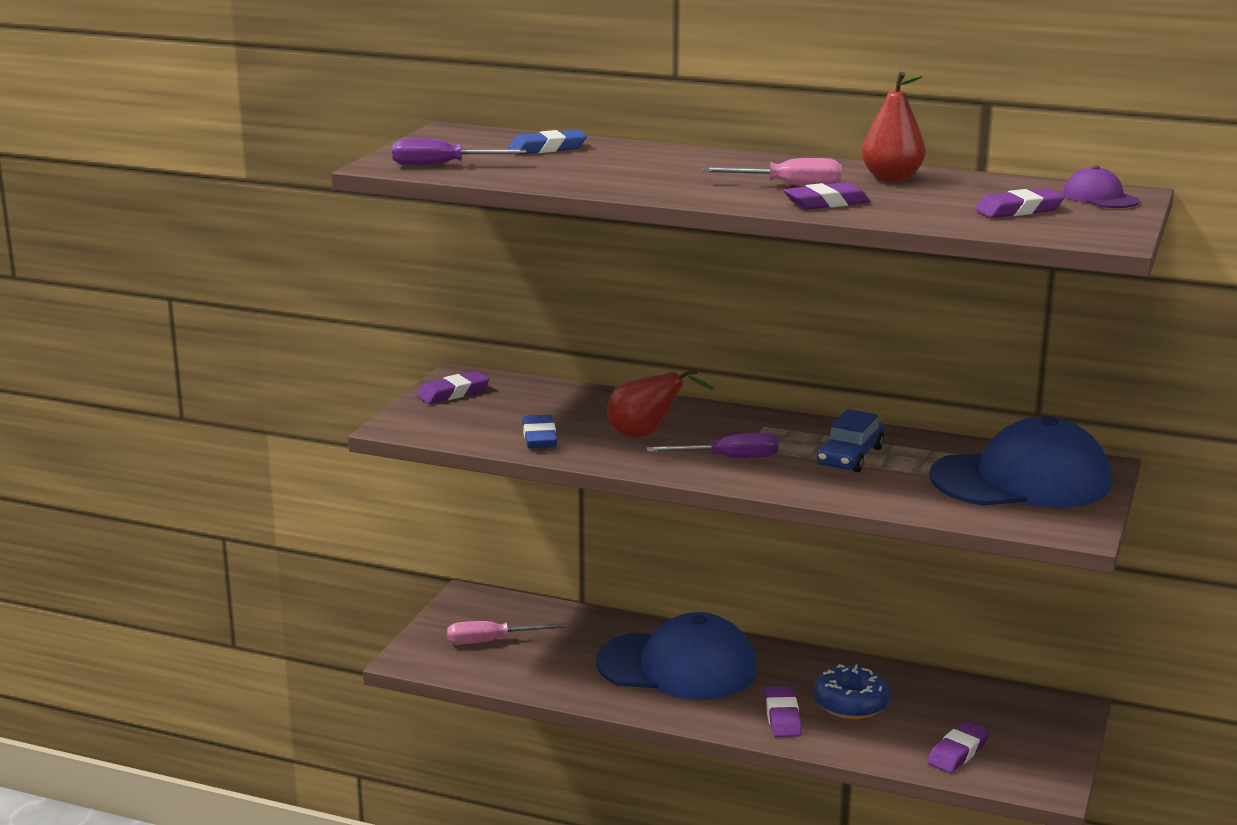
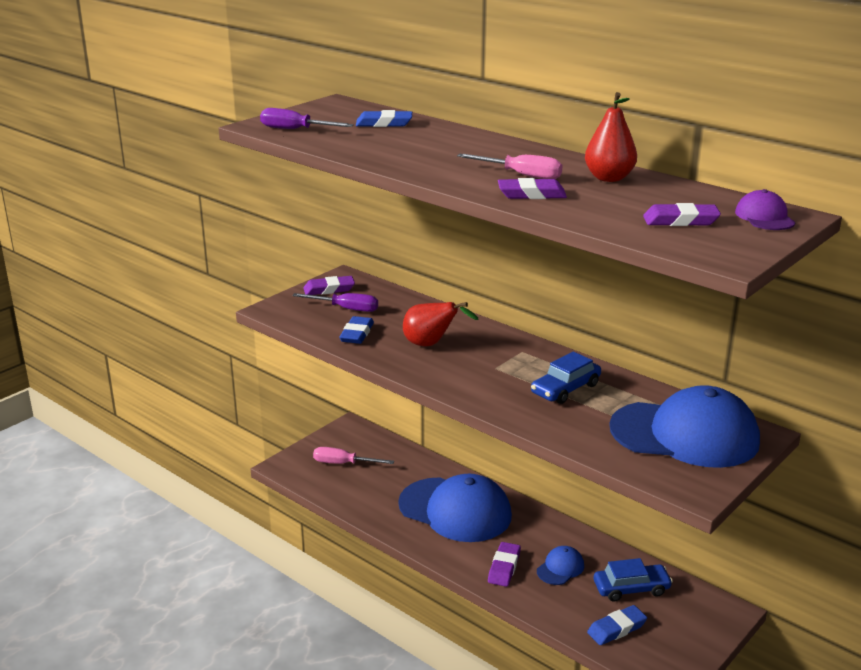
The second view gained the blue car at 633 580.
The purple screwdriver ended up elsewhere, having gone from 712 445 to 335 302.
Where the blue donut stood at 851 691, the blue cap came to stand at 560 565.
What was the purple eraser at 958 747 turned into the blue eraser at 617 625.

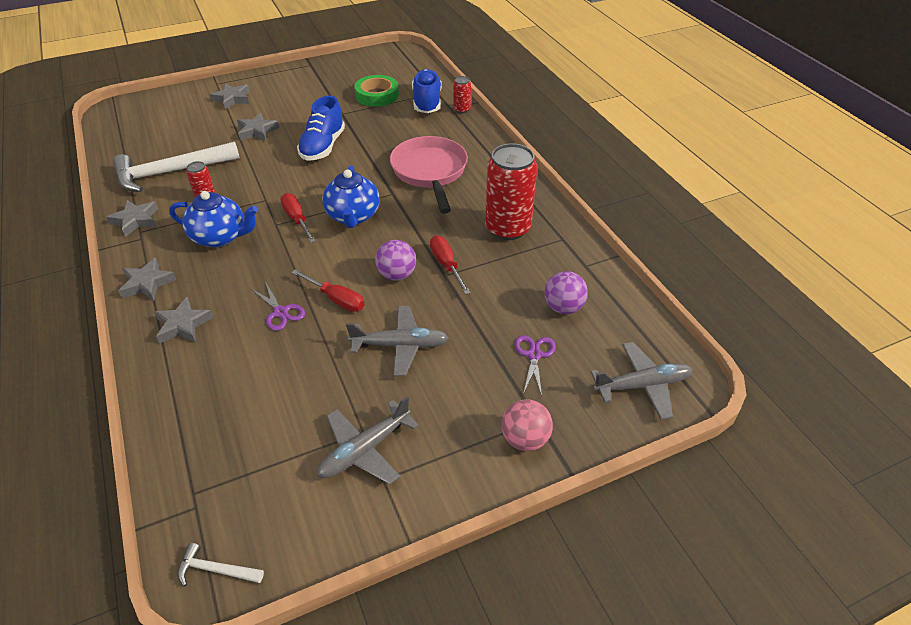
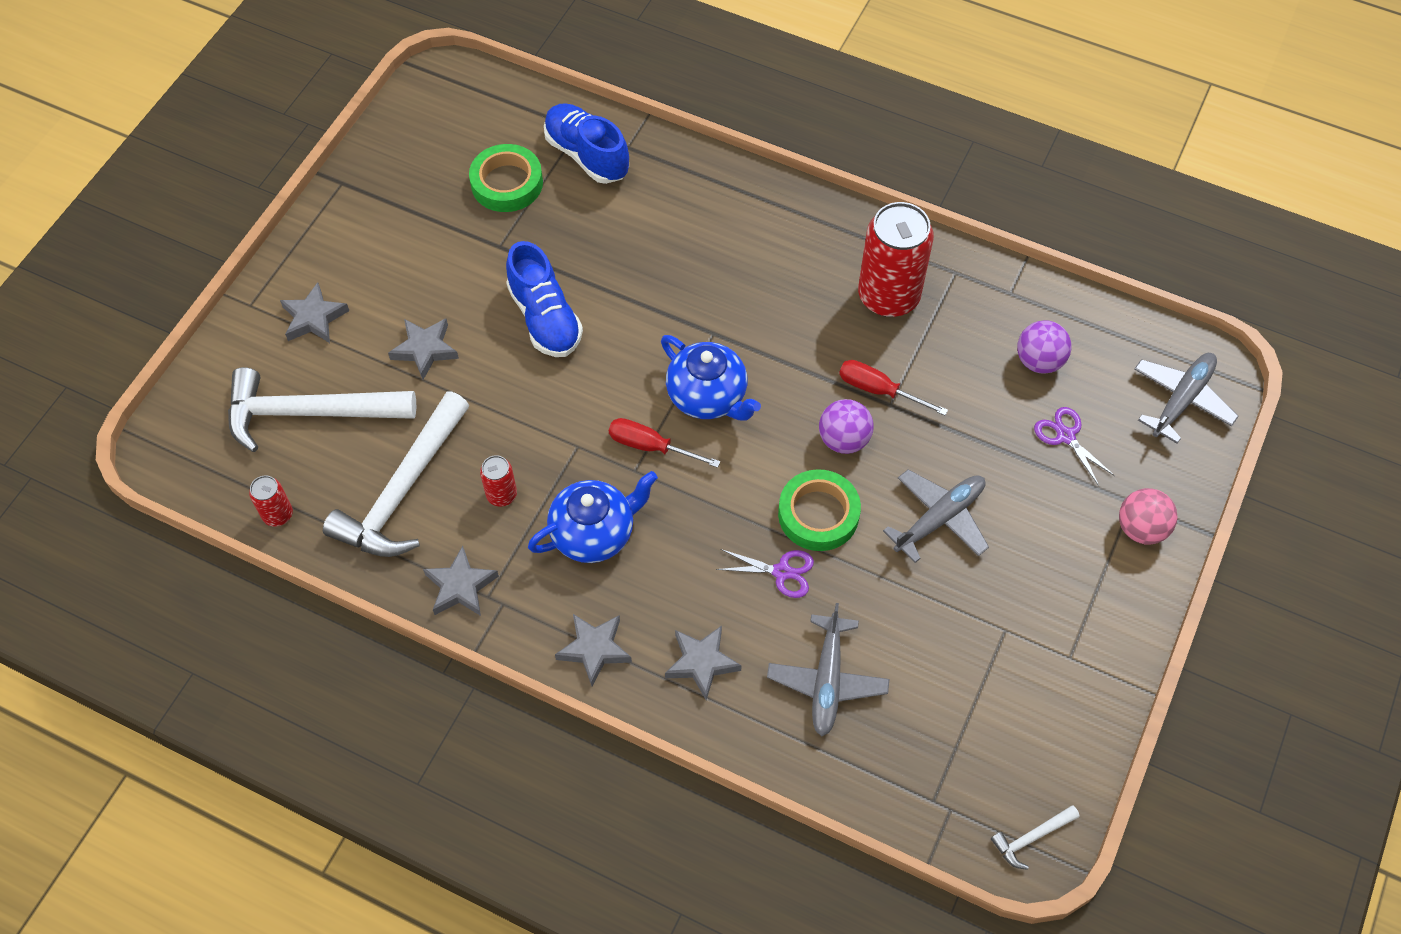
The second view lost the pink pan at 429 174.
The second view gained the white hammer at 322 409.
The grey plane ended up elsewhere, having gone from 368 441 to 828 669.
The red can ended up elsewhere, having gone from 462 94 to 271 500.
Where the red screwdriver stood at 328 290, the green tape came to stand at 819 510.

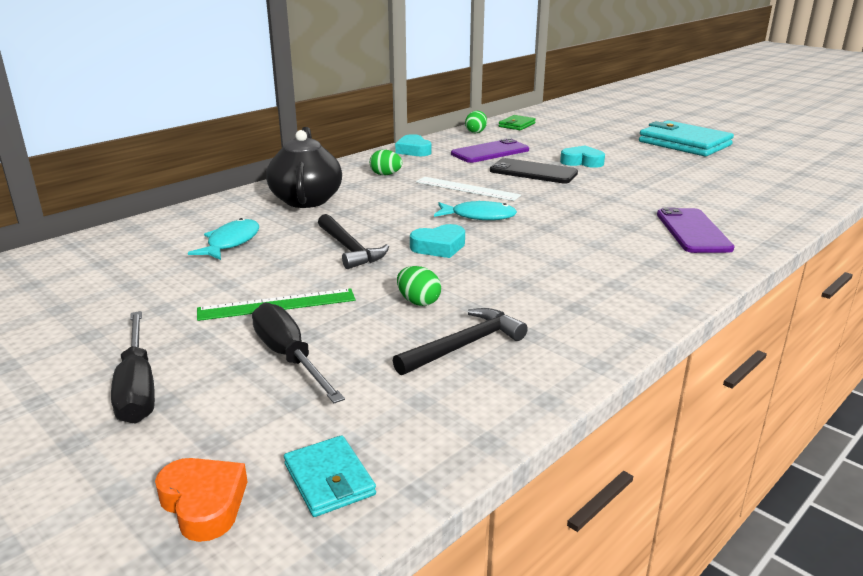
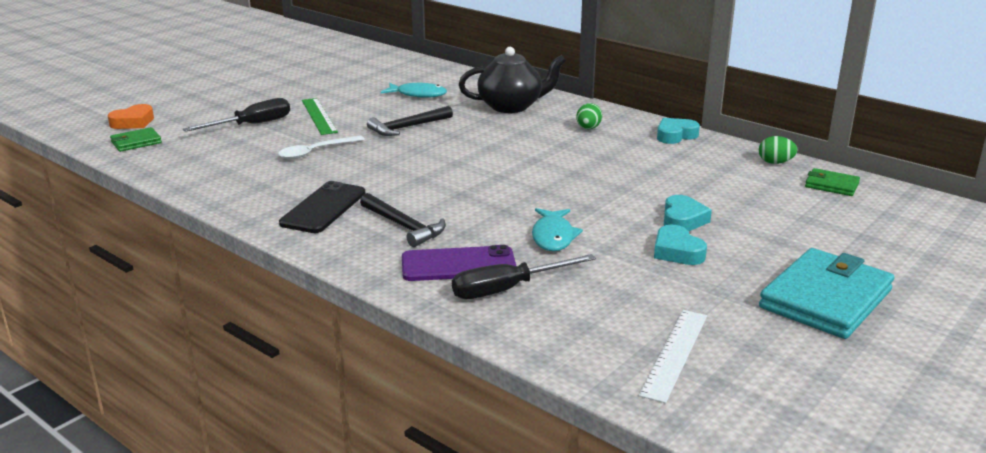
The second view lost the purple phone at 490 150.
The black screwdriver ended up elsewhere, having gone from 133 367 to 524 276.
The black hammer ended up elsewhere, having gone from 460 341 to 403 220.
The turquoise heart ended up elsewhere, having gone from 437 241 to 680 245.
The white ruler ended up elsewhere, having gone from 468 189 to 673 356.
The turquoise fish ended up elsewhere, having gone from 475 210 to 557 229.
The black phone ended up elsewhere, having gone from 534 171 to 322 207.
Where the green egg stood at 419 286, the white spoon came to stand at 321 147.
What was the turquoise wallet at 330 476 turned into the green wallet at 136 139.

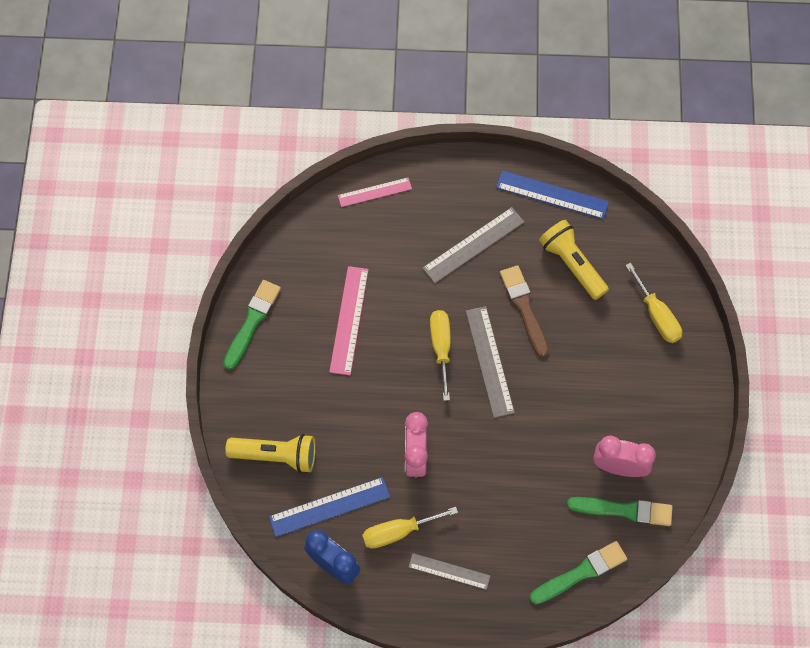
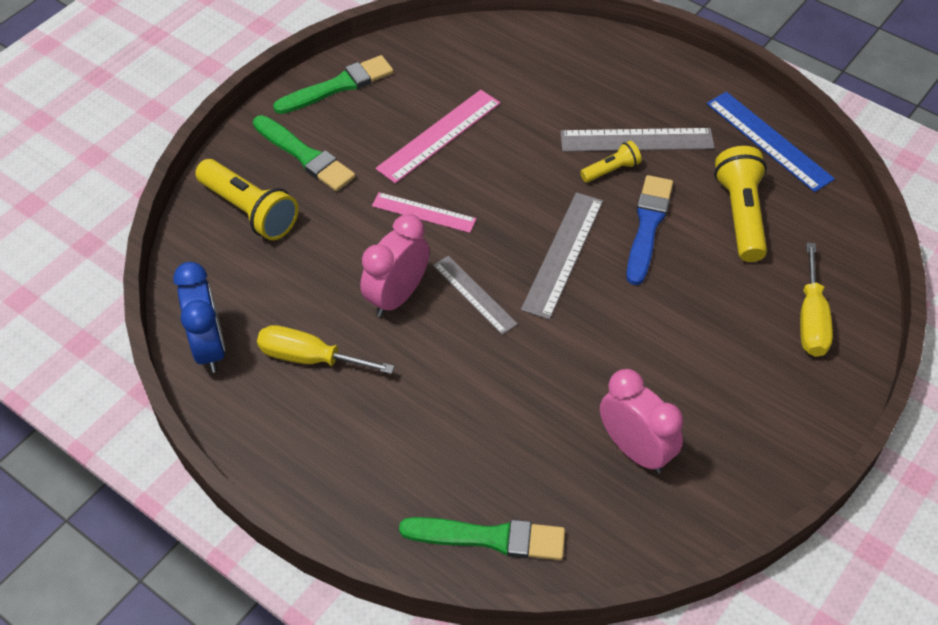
The second view lost the blue ruler at 329 507.
The second view lost the yellow screwdriver at 440 355.
The second view gained the yellow flashlight at 611 161.
The pink ruler ended up elsewhere, having gone from 375 192 to 424 212.
The grey ruler ended up elsewhere, having gone from 449 571 to 475 295.
The green brush ended up elsewhere, having gone from 619 511 to 304 153.
What was the brown brush at 524 311 turned into the blue brush at 649 230.

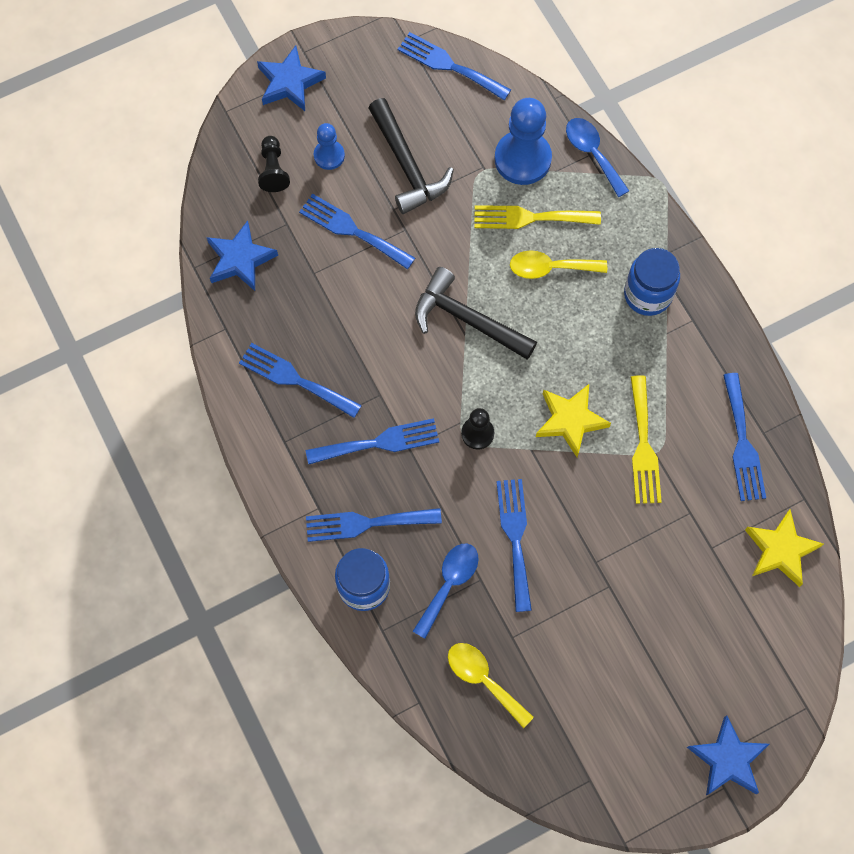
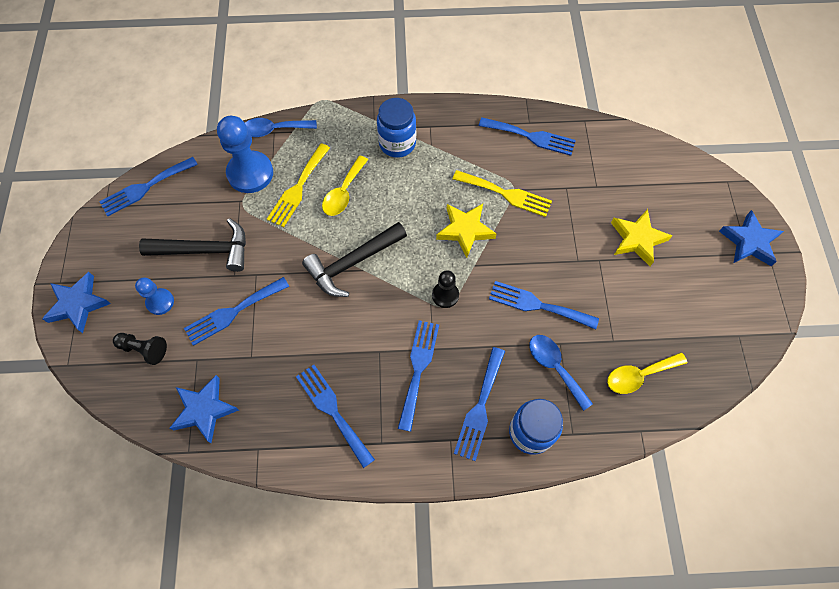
The yellow star ended up elsewhere, having gone from 784 548 to 641 237.
The blue fork at 300 380 ended up facing another way, 90 degrees clockwise from before.

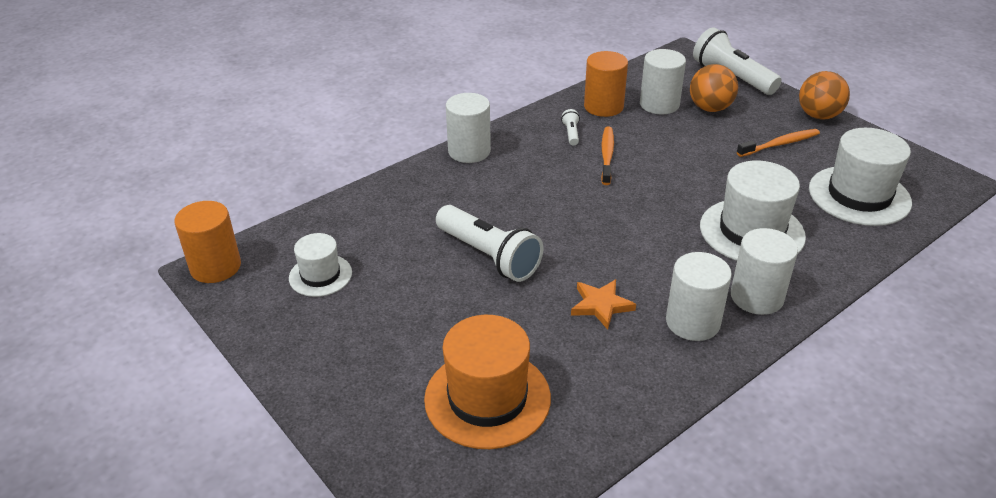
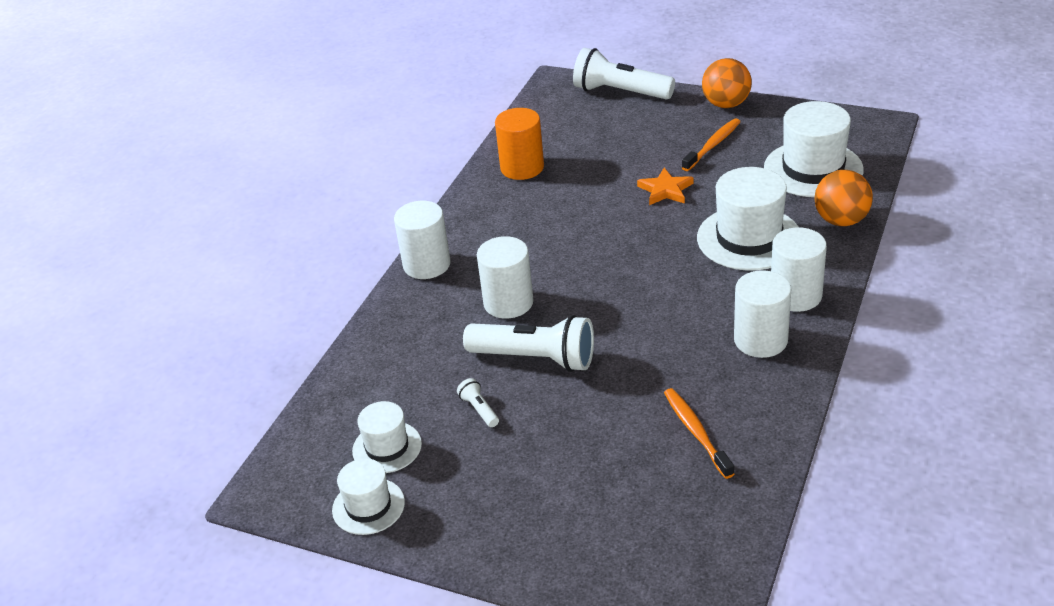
The second view lost the orange cylinder at 207 242.
The second view lost the orange hat at 487 382.
The second view gained the white hat at 368 497.
The white flashlight ended up elsewhere, having gone from 570 127 to 478 402.
The orange star ended up elsewhere, having gone from 603 304 to 665 186.
The orange toothbrush ended up elsewhere, having gone from 607 155 to 699 433.
The white cylinder ended up elsewhere, having gone from 663 82 to 505 277.
The orange ball ended up elsewhere, having gone from 714 88 to 843 198.

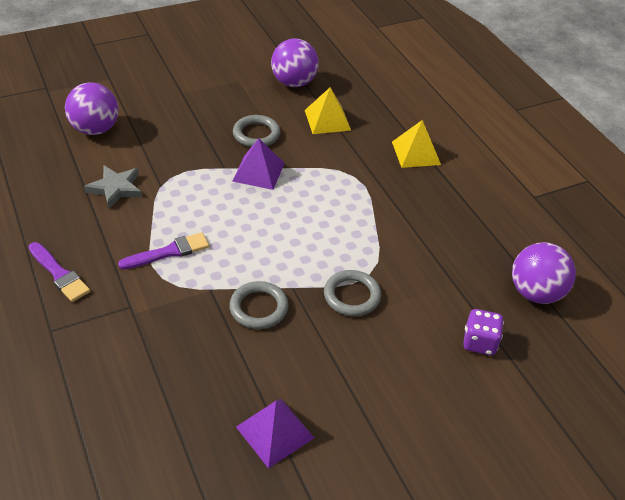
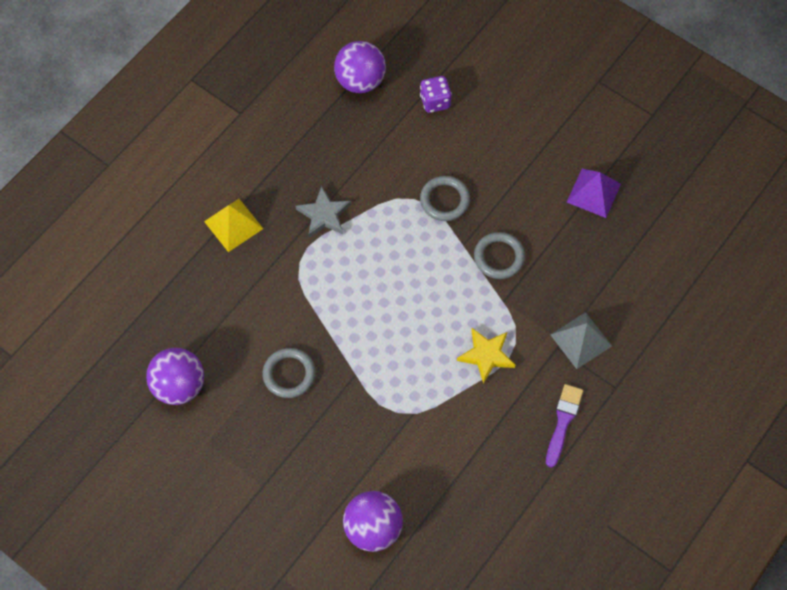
The second view lost the purple pyramid at 258 164.
The second view lost the yellow pyramid at 328 110.
The second view gained the grey pyramid at 581 340.
The grey star ended up elsewhere, having gone from 113 187 to 323 211.
Where the purple brush stood at 163 251, the yellow star came to stand at 486 356.

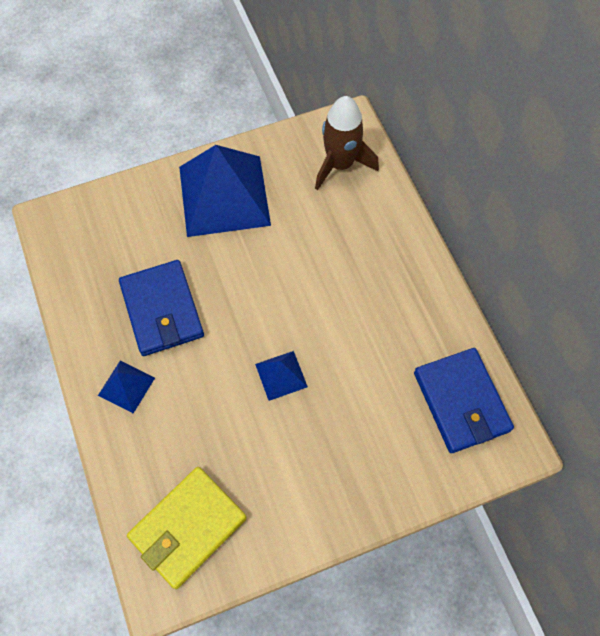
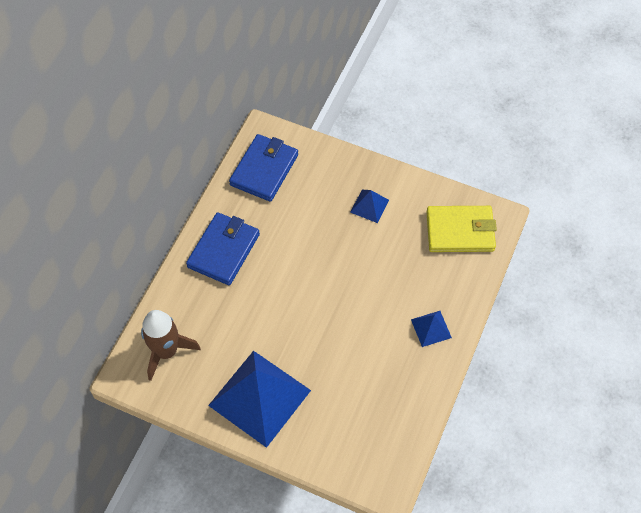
The blue wallet ended up elsewhere, having gone from 161 308 to 223 248.
The blue pyramid ended up elsewhere, having gone from 281 376 to 369 206.

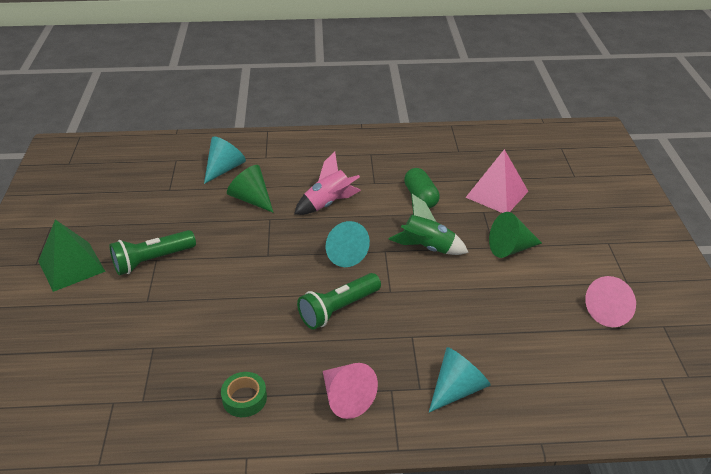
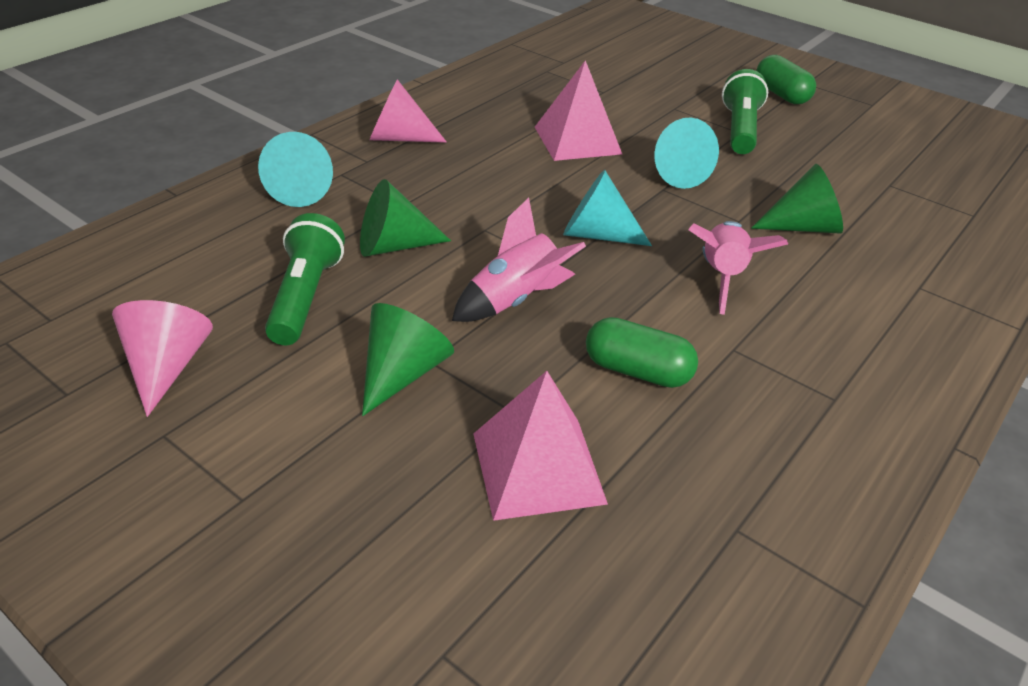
The second view lost the green tape at 244 394.
The second view gained the green cone at 405 218.
The second view gained the pink pyramid at 578 110.
The turquoise cone ended up elsewhere, having gone from 225 160 to 687 153.
The green flashlight ended up elsewhere, having gone from 339 301 to 305 279.
Where the green pyramid stood at 72 255, the green capsule came to stand at 786 79.
What was the green rocket at 428 224 turned into the pink rocket at 519 260.

